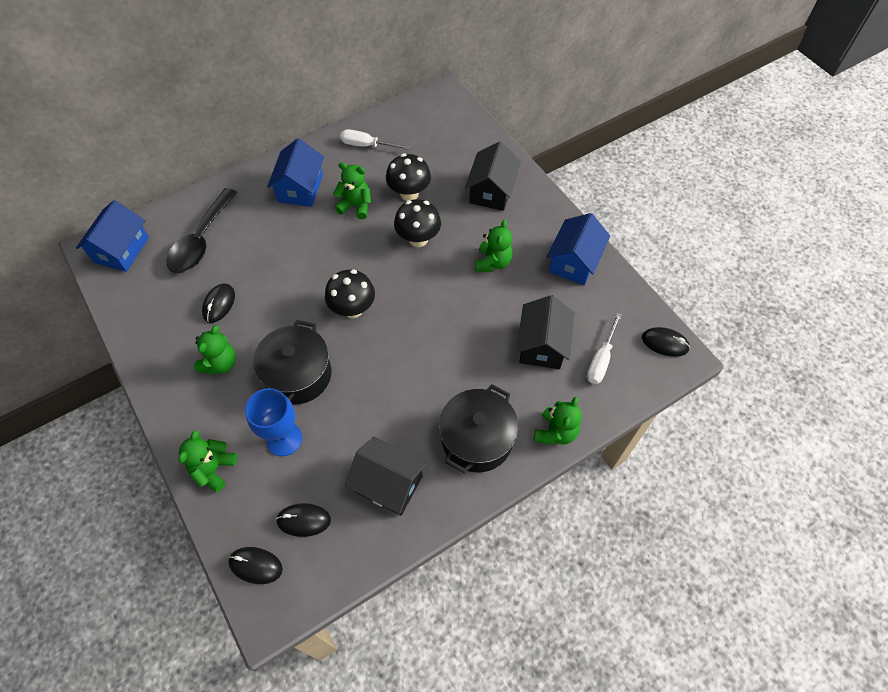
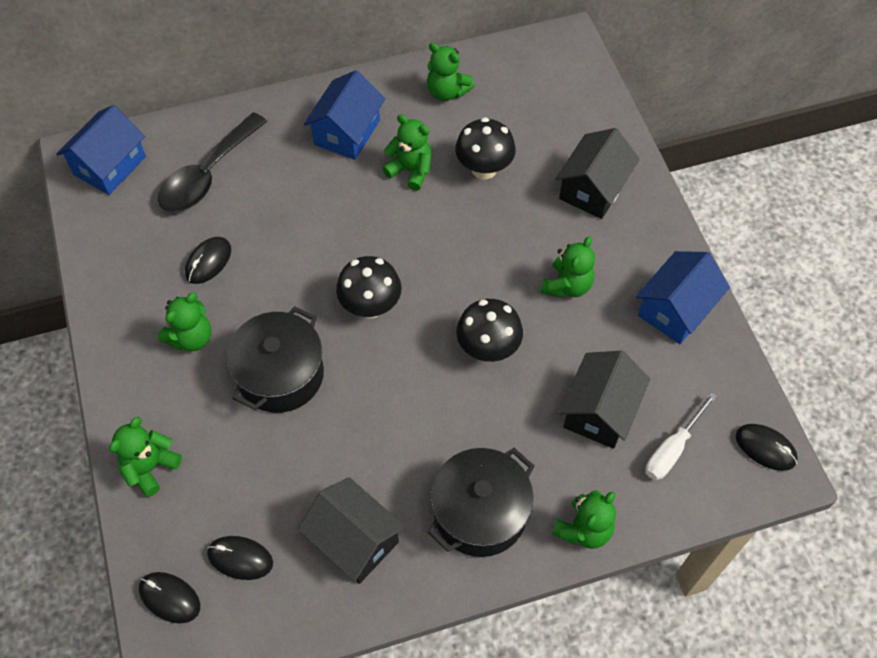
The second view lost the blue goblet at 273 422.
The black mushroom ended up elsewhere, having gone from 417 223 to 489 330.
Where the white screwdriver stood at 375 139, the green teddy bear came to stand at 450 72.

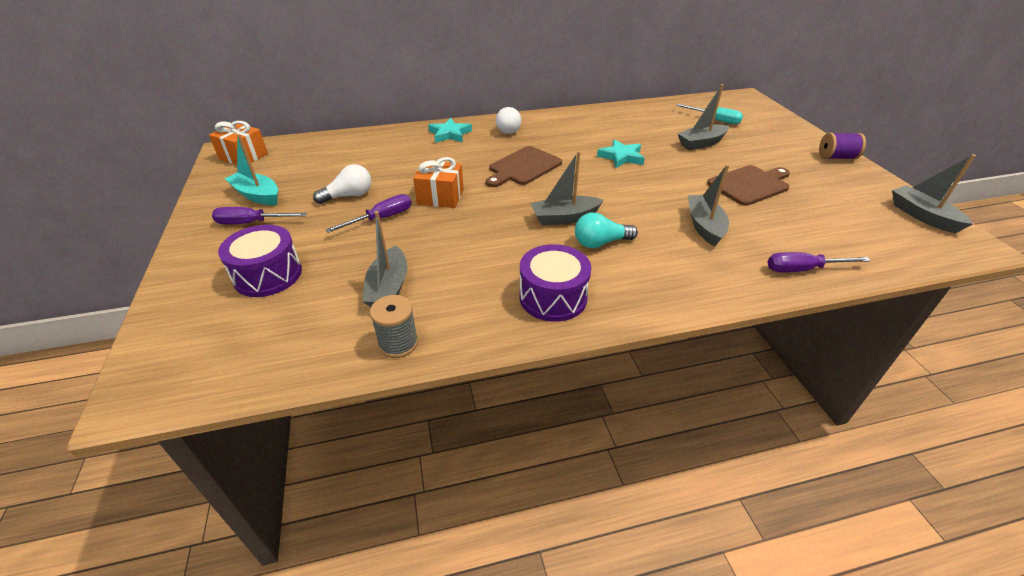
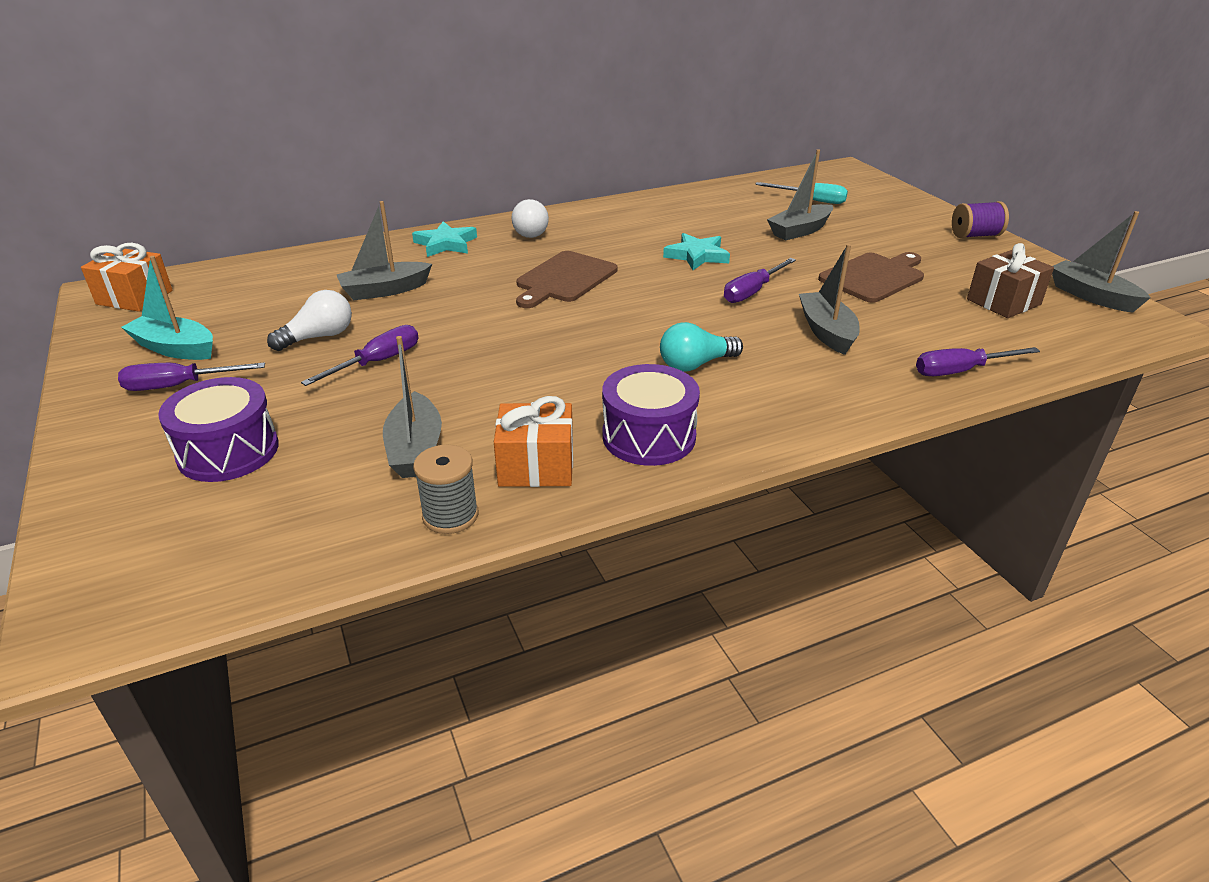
The second view gained the purple screwdriver at 760 280.
The second view gained the brown gift at 1010 280.
The orange gift ended up elsewhere, having gone from 438 182 to 533 441.
The grey boat ended up elsewhere, having gone from 566 188 to 384 250.

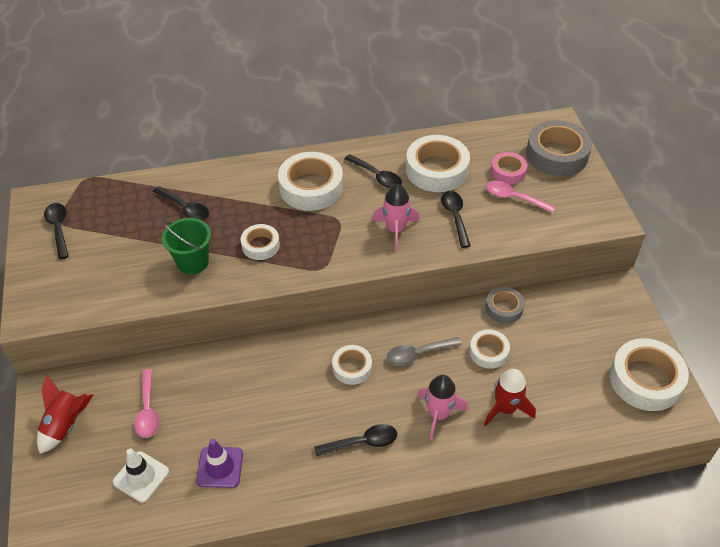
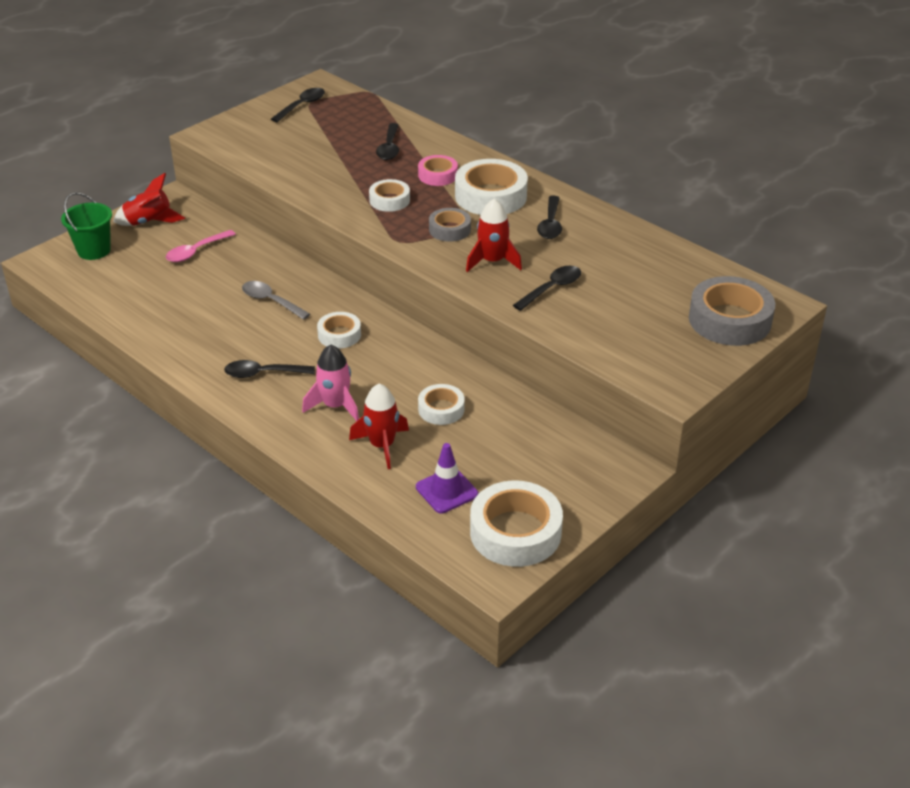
The second view lost the white traffic cone at 141 476.
The second view lost the white tape at 438 163.
The second view lost the pink spoon at 521 197.
The green bucket ended up elsewhere, having gone from 186 246 to 86 226.
The purple traffic cone ended up elsewhere, having gone from 219 463 to 447 478.
The grey spoon ended up elsewhere, having gone from 424 351 to 276 300.
The grey tape ended up elsewhere, having gone from 505 305 to 450 225.
The pink tape ended up elsewhere, having gone from 509 168 to 438 170.
What was the pink rocket at 396 217 turned into the red rocket at 494 235.
The black spoon at 355 440 ended up facing another way, 135 degrees clockwise from before.

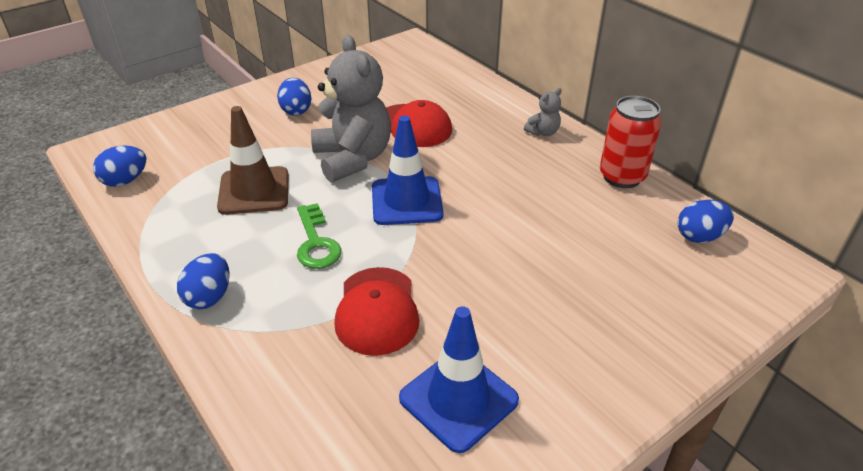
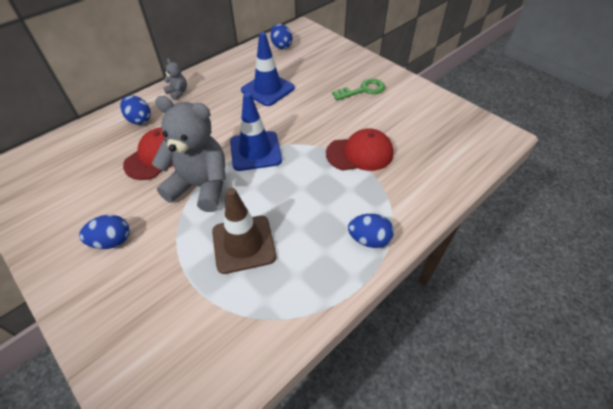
The second view lost the red can at 631 142.
The blue egg ended up elsewhere, having gone from 119 166 to 135 110.
The green key ended up elsewhere, having gone from 319 236 to 358 90.
The blue traffic cone ended up elsewhere, having gone from 459 379 to 268 69.
The grey teddy bear at 351 109 ended up facing another way, 45 degrees clockwise from before.

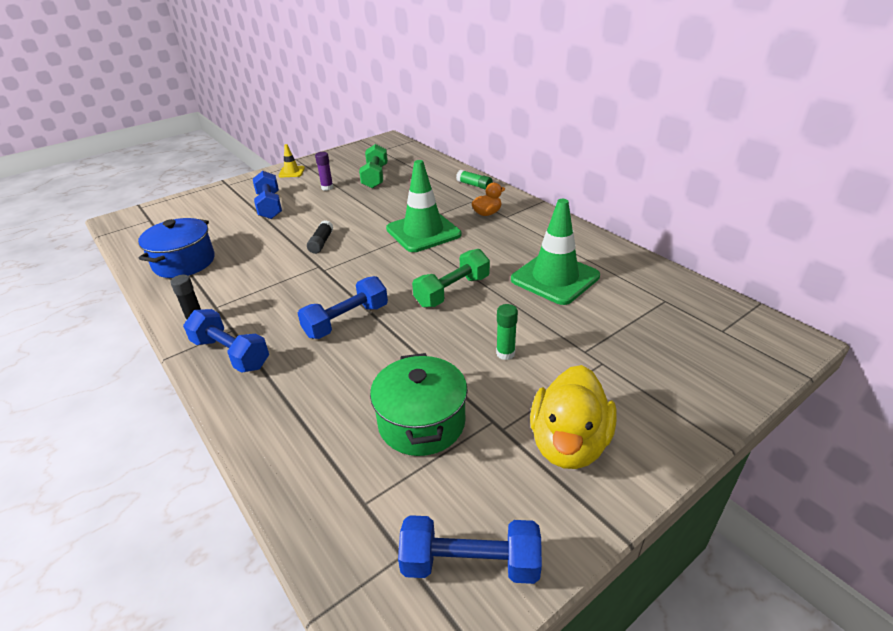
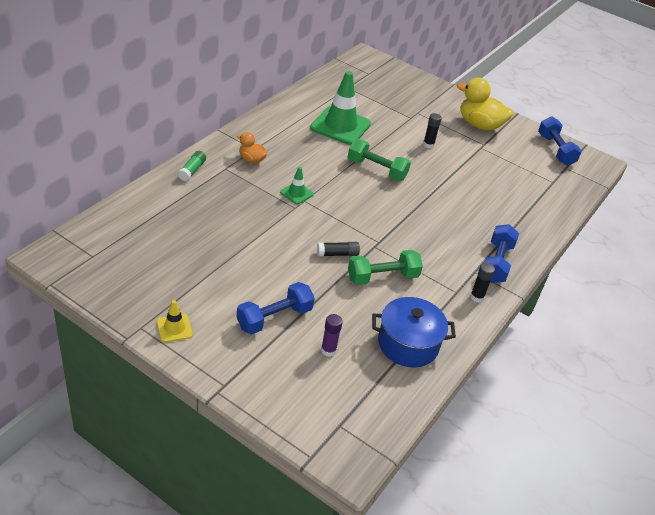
The second view lost the blue dumbbell at 343 307.
The second view lost the green pot at 419 404.
The purple glue stick ended up elsewhere, having gone from 324 171 to 332 335.
The green dumbbell ended up elsewhere, having gone from 373 166 to 385 267.
What was the green glue stick at 507 332 turned into the black glue stick at 432 130.
The yellow duck at 573 417 ended up facing another way, 150 degrees counterclockwise from before.
The size of the green traffic cone at 423 206 changed by a factor of 0.47.

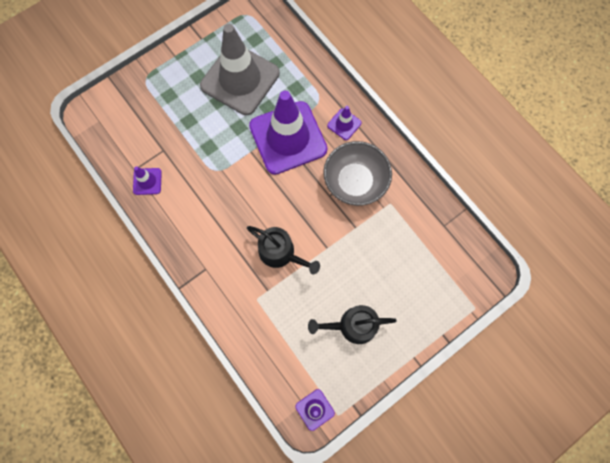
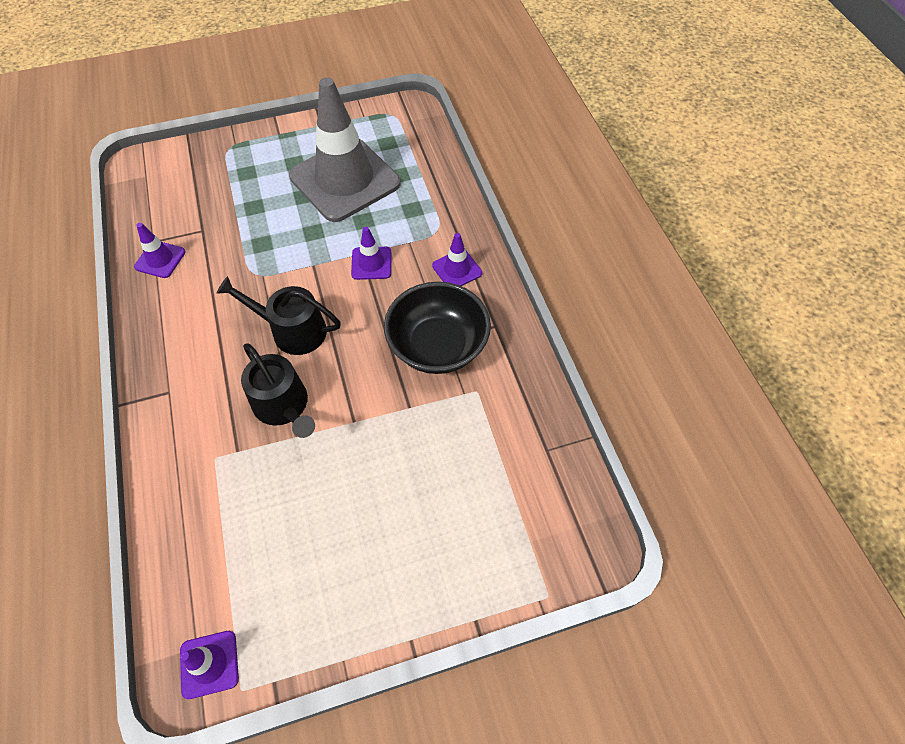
The black watering can ended up elsewhere, having gone from 352 324 to 278 315.
What was the grey bowl at 357 173 turned into the black bowl at 437 328.
The size of the purple traffic cone at 288 133 changed by a factor of 0.42.

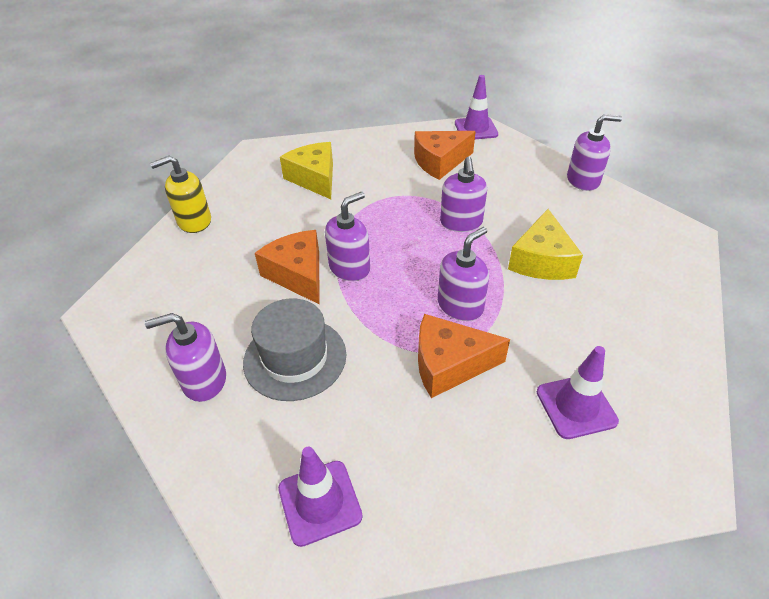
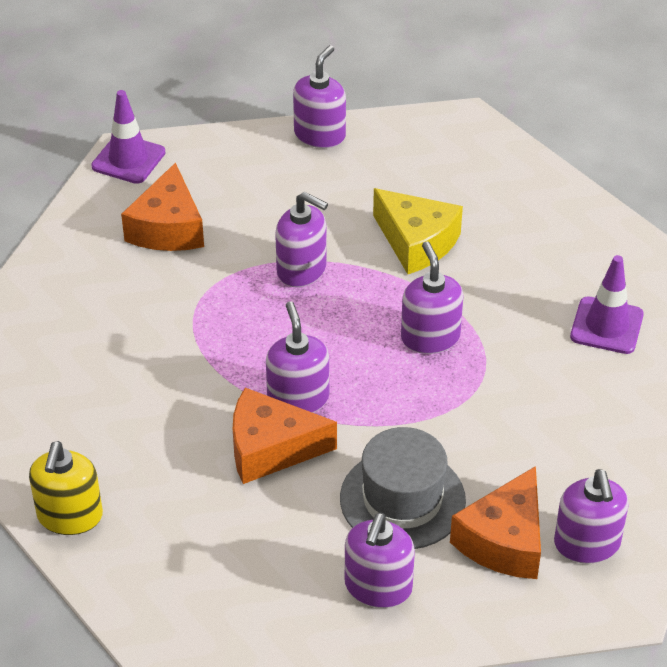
The second view lost the yellow cheese at 306 170.
The orange cheese ended up elsewhere, having gone from 464 356 to 495 522.
Where the purple traffic cone stood at 320 497, the purple soap dispenser came to stand at 591 516.

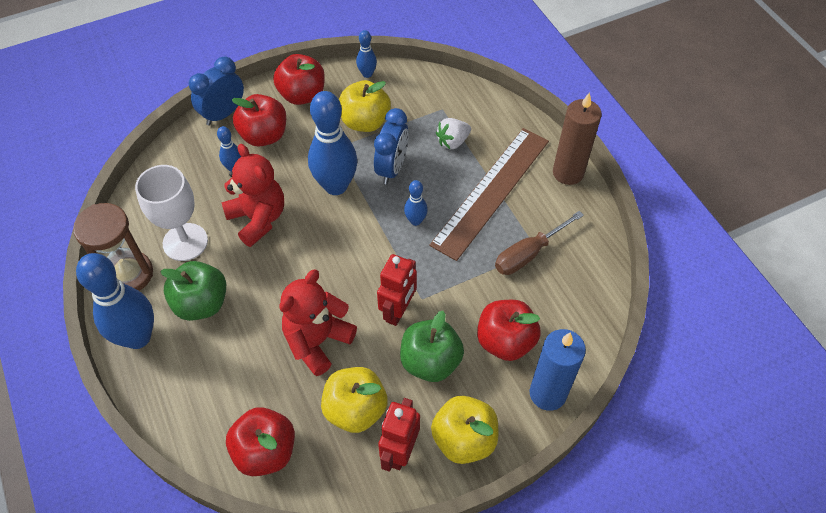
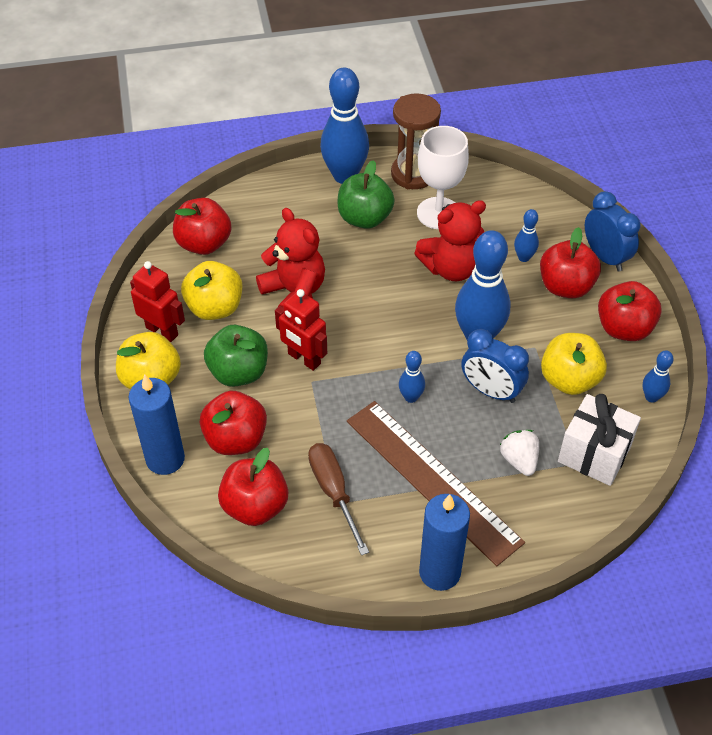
The second view gained the red apple at 253 487.
The second view gained the white gift at 599 440.
What was the brown candle at 577 138 turned into the blue candle at 444 542.

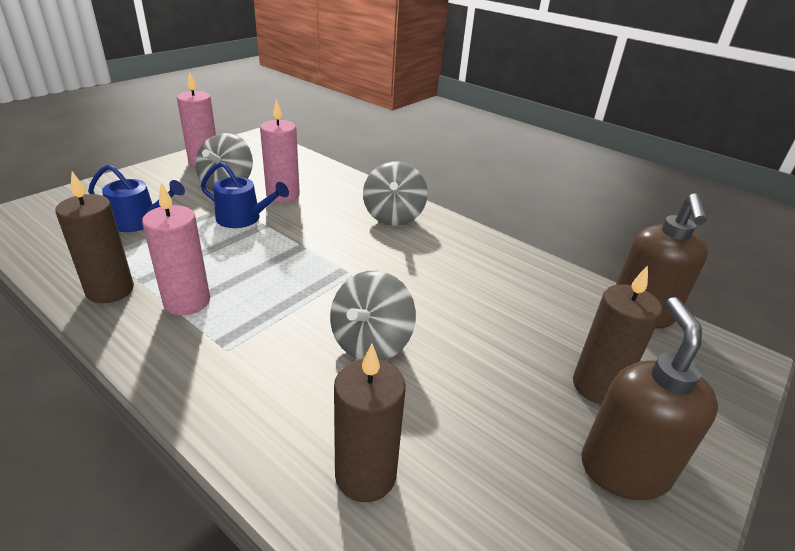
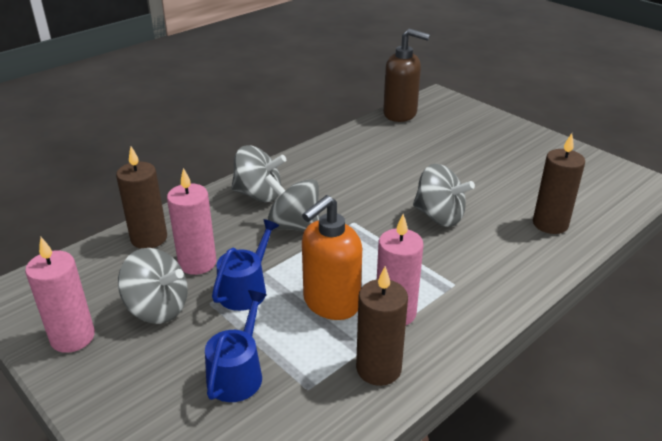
The second view lost the brown soap dispenser at 649 398.
The second view gained the grey spinning top at 292 202.
The second view gained the orange soap dispenser at 332 257.
The brown candle ended up elsewhere, having gone from 617 335 to 141 198.

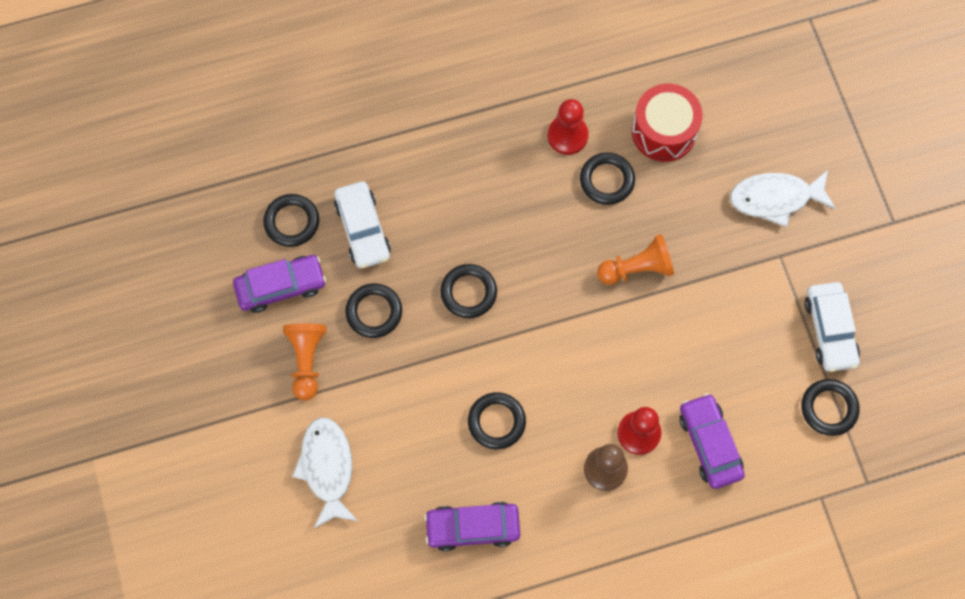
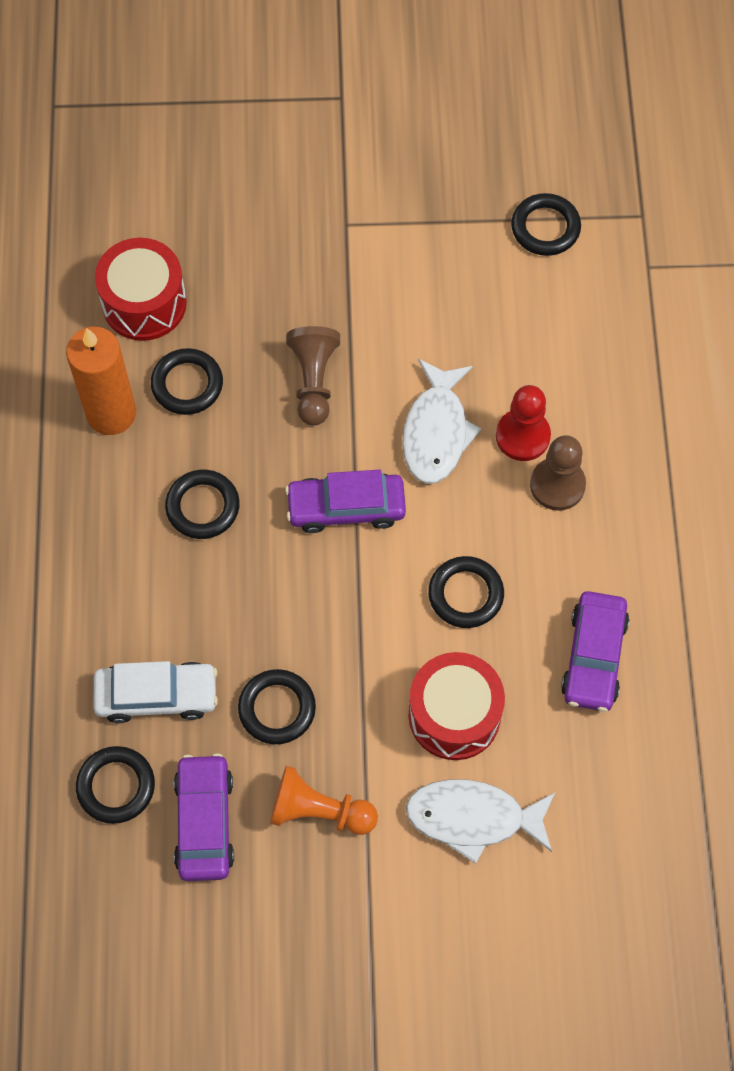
The second view lost the white car at 832 327.
The second view gained the red drum at 456 706.
The black ring ended up elsewhere, having gone from 468 291 to 202 504.
The purple car ended up elsewhere, having gone from 712 441 to 345 501.
The white fish ended up elsewhere, having gone from 783 198 to 441 421.
Where the red pawn stood at 568 127, the orange candle came to stand at 101 381.
What was the orange pawn at 635 259 turned into the brown pawn at 313 376.

